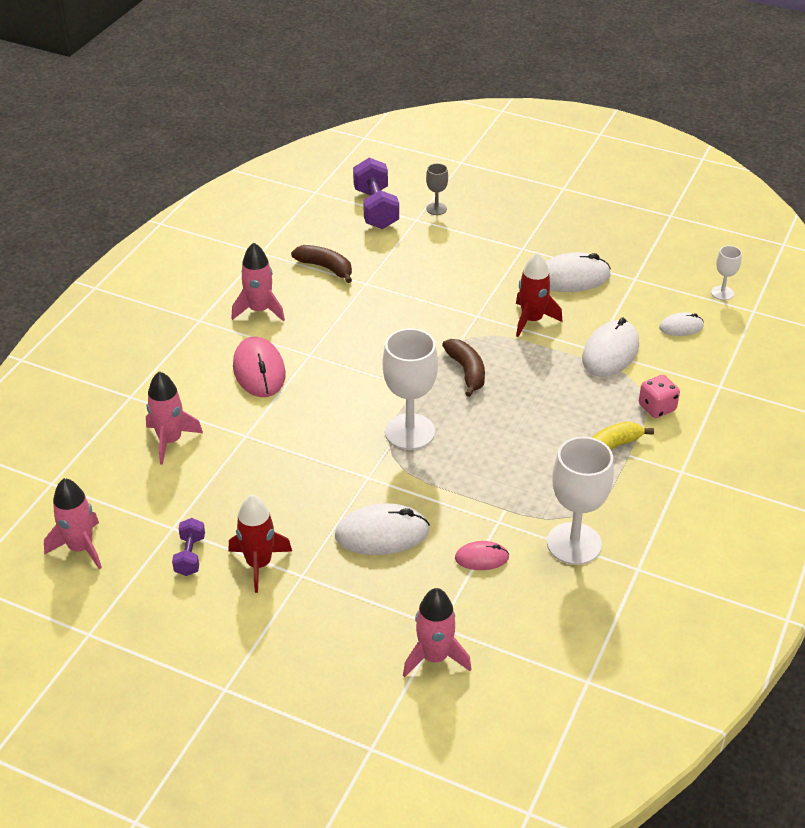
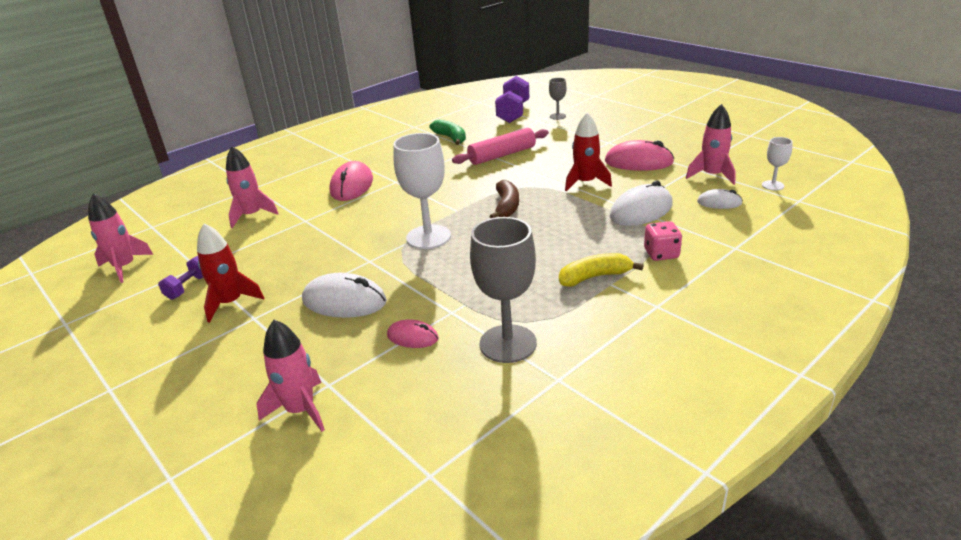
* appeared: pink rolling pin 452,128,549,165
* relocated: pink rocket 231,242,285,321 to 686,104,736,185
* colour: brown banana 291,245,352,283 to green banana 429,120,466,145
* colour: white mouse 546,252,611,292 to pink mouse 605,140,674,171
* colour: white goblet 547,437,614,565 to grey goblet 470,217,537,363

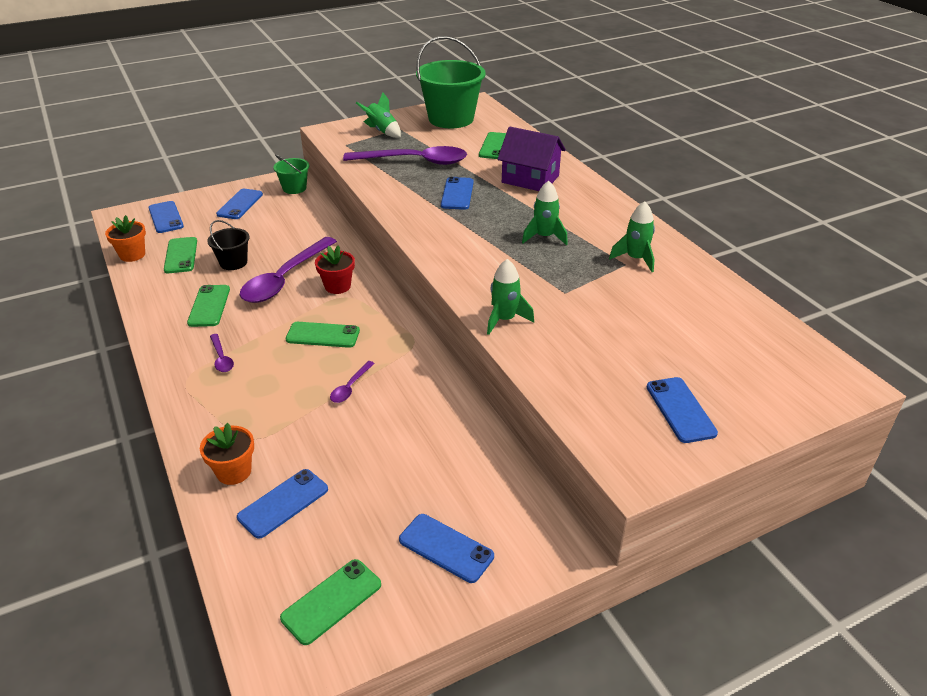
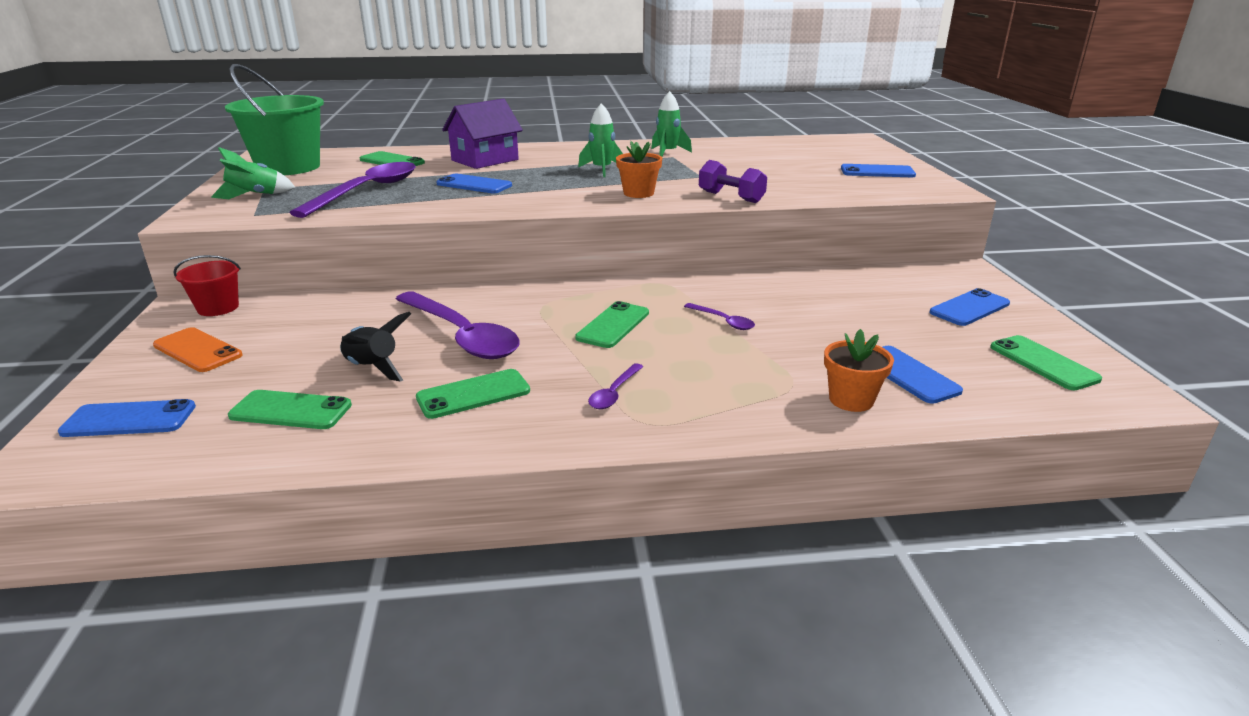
* missing: red flower pot 315,245,355,294
* relocated: orange flower pot 105,215,146,262 to 616,141,662,198
* exchanged: black bucket 207,220,250,270 to black rocket 340,312,411,382
* exchanged: green rocket 487,259,534,335 to purple dumbbell 699,160,767,203
* colour: blue phone 216,189,263,219 to orange phone 153,327,243,372
* colour: green bucket 273,154,309,194 to red bucket 173,255,241,316
* spun: green phone 187,285,230,327 = 416,369,530,419 45 degrees counterclockwise
* spun: purple spoon 210,334,234,372 = 588,363,644,409 120 degrees clockwise

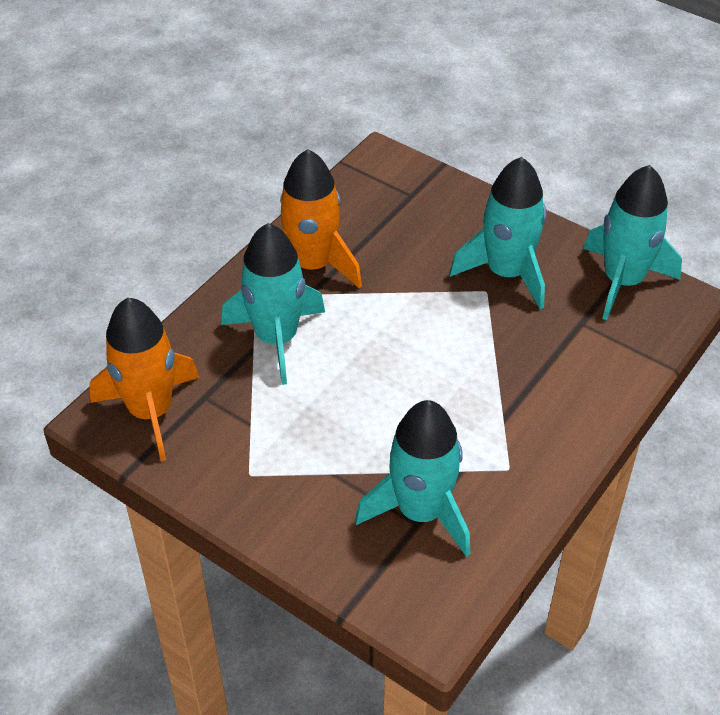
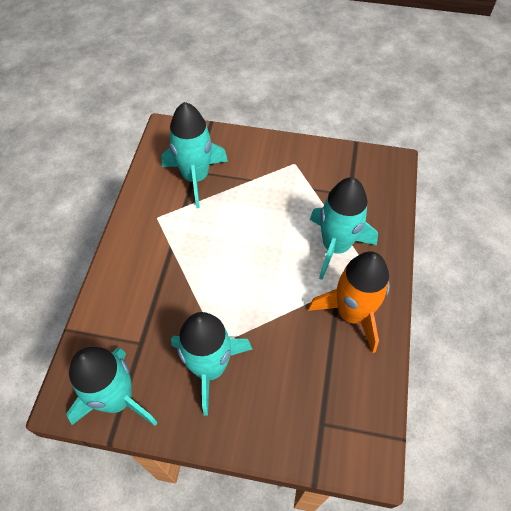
* missing: orange rocket 90,298,199,461

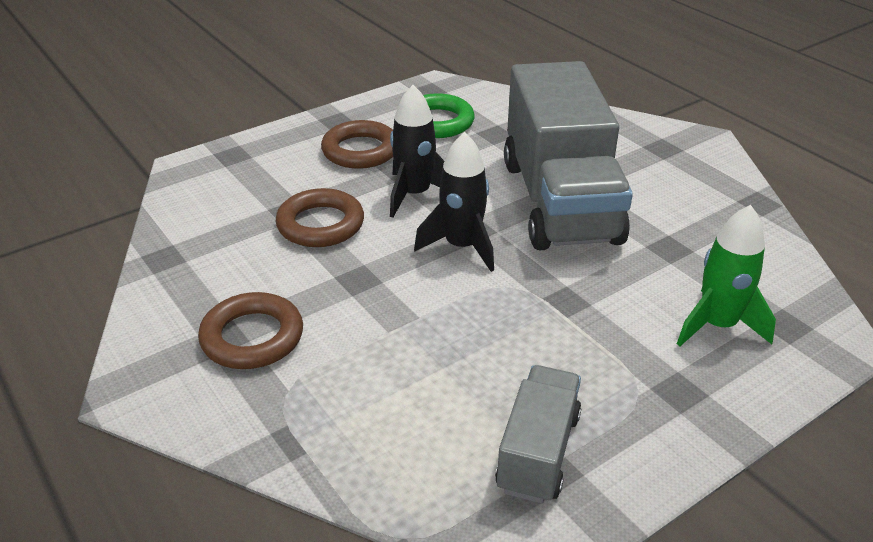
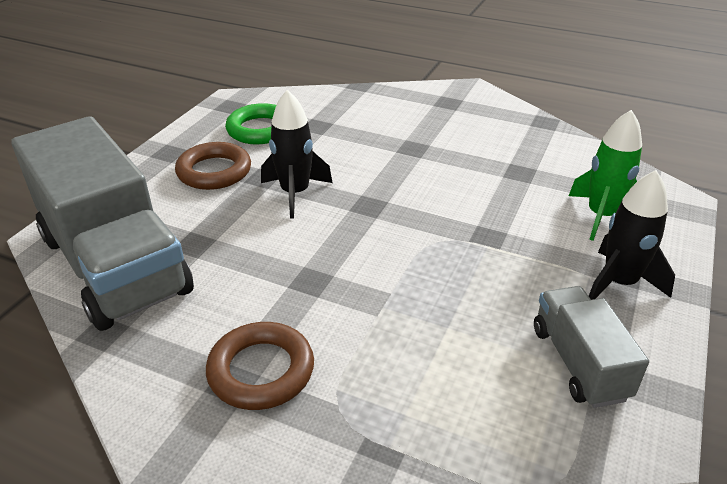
* missing: brown ring 276,188,364,247
* relocated: black rocket 414,132,494,272 to 589,170,675,300
* relocated: grey truck 504,61,633,250 to 11,116,194,331

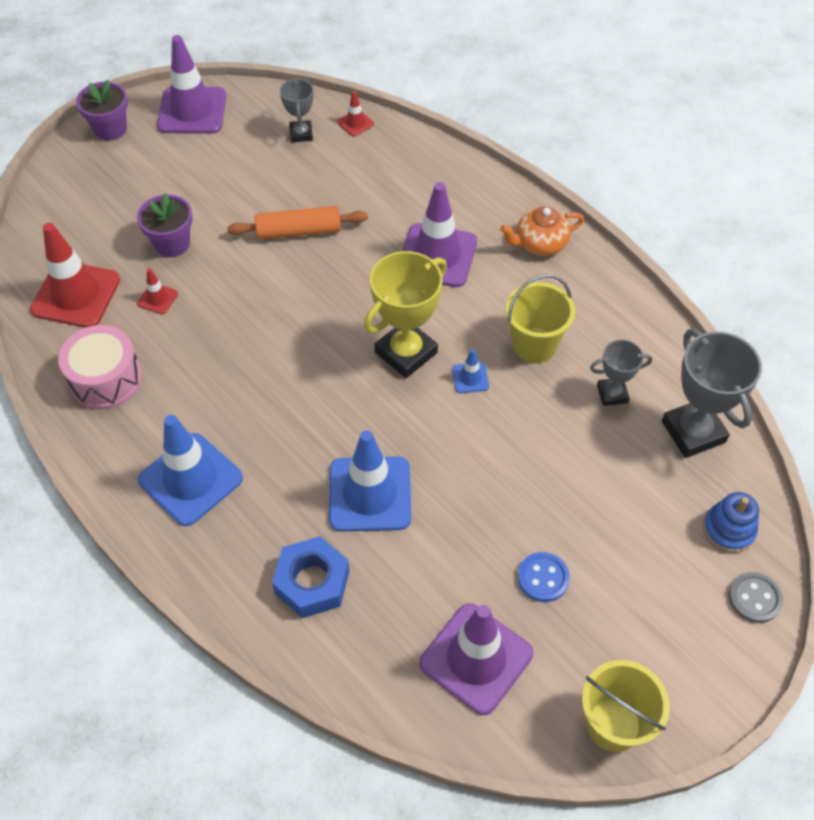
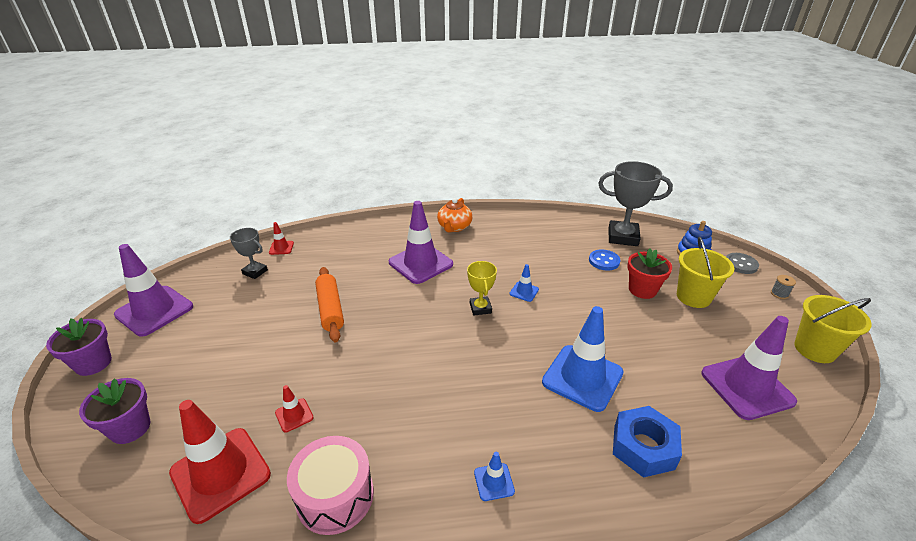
* missing: grey trophy 590,339,652,406
* appeared: red flower pot 627,248,672,299
* appeared: grey spool 771,275,796,299
* relocated: purple flower pot 137,193,193,257 to 79,378,150,444
* relocated: yellow bucket 506,274,575,363 to 677,237,734,308
* relocated: blue button 518,552,570,602 to 589,249,620,271
* spun: orange rolling pin 227,206,368,240 = 315,267,344,342 45 degrees counterclockwise
* size: blue traffic cone 138,415,243,526 = 474,452,515,501 x0.44
* size: yellow trophy 364,251,447,378 = 467,261,497,316 x0.56

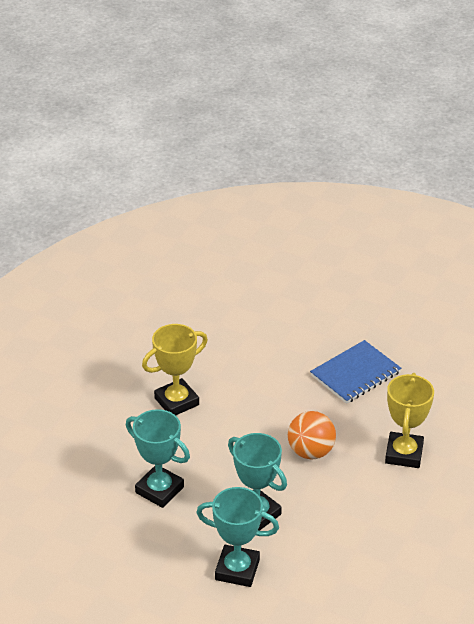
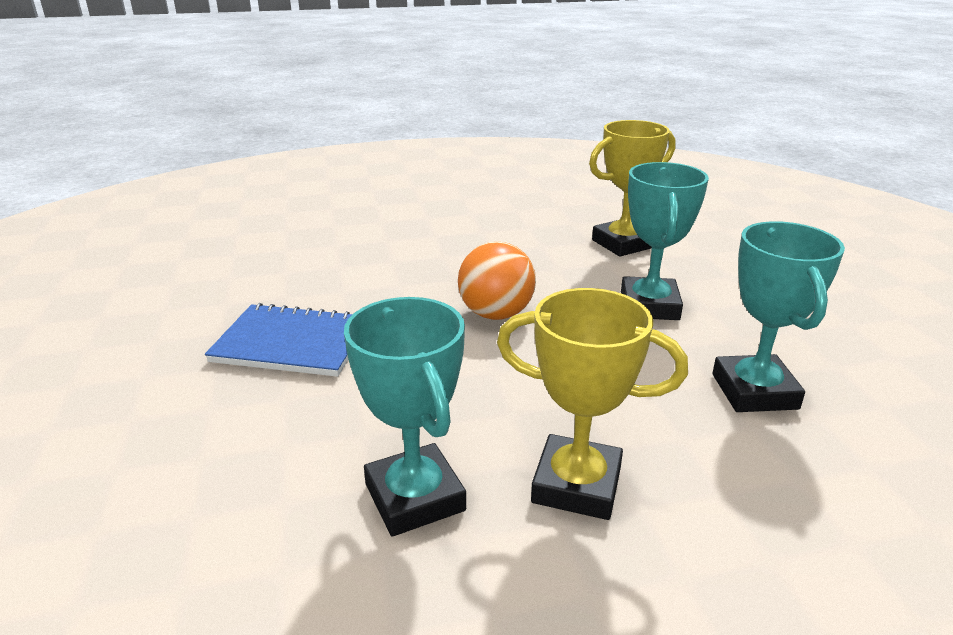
* relocated: turquoise trophy 196,487,279,587 to 344,297,466,537
* relocated: yellow trophy 385,373,434,468 to 589,120,675,257

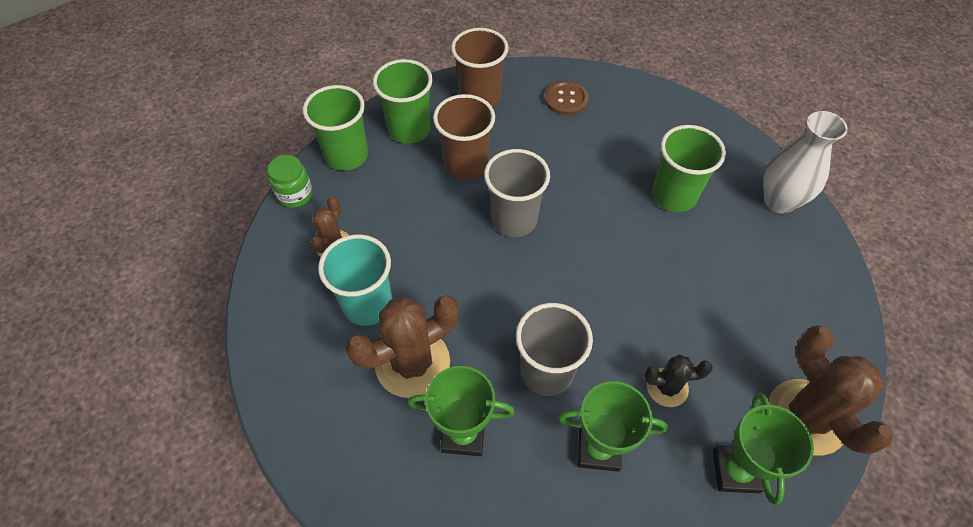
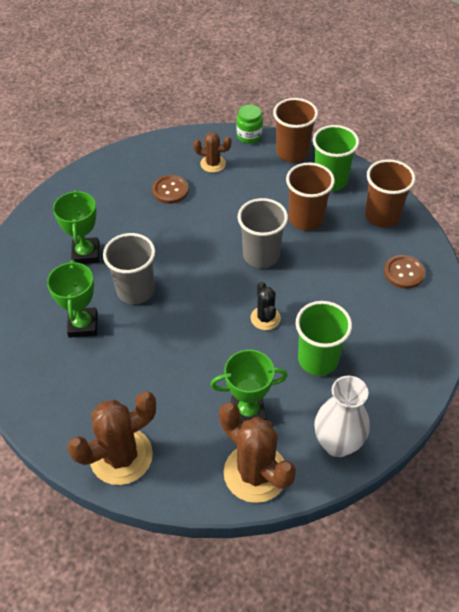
* relocated: brown cactus 345,295,459,398 to 219,402,296,503
* relocated: black cactus 644,354,713,407 to 250,282,281,330
* relocated: green trophy 713,393,814,505 to 210,350,288,423
* exchanged: turquoise cup 318,234,393,326 to brown button 152,175,189,204
* colour: green cup 303,85,368,171 to brown cup 273,98,318,163

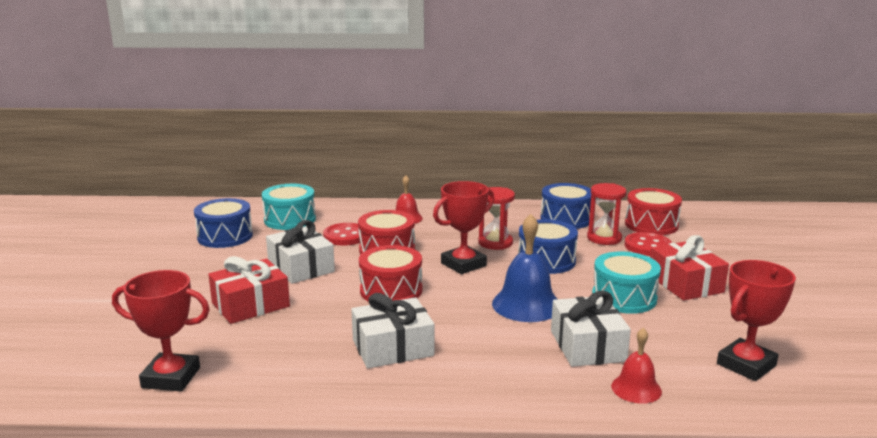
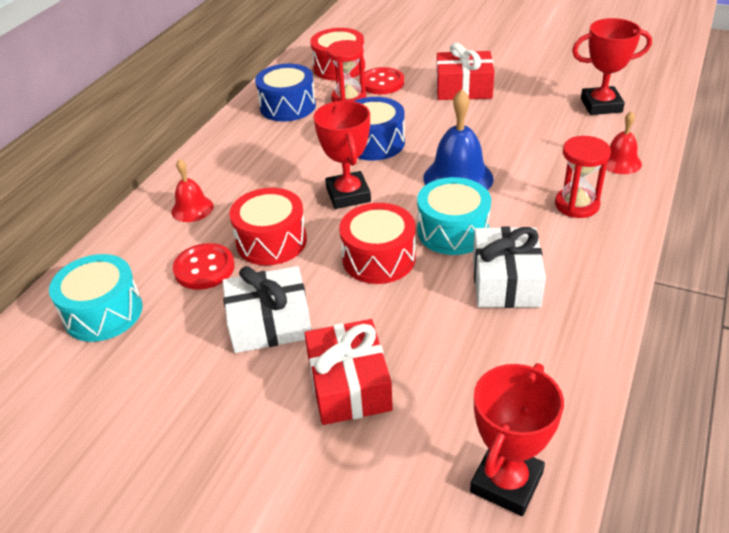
* missing: blue drum 194,198,253,248
* missing: white gift 551,291,631,367
* relocated: red hourglass 478,187,515,250 to 555,136,611,218
* relocated: turquoise drum 592,251,661,314 to 417,177,491,255
* spun: red trophy 717,260,796,381 = 572,18,652,115 75 degrees counterclockwise

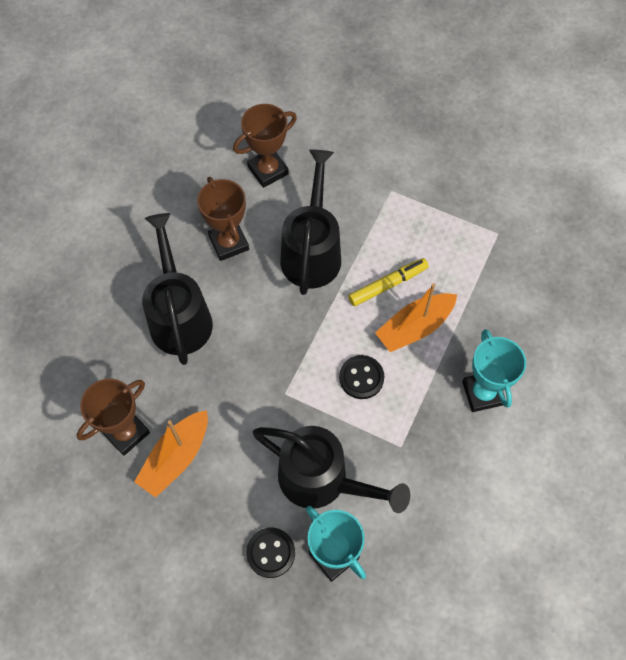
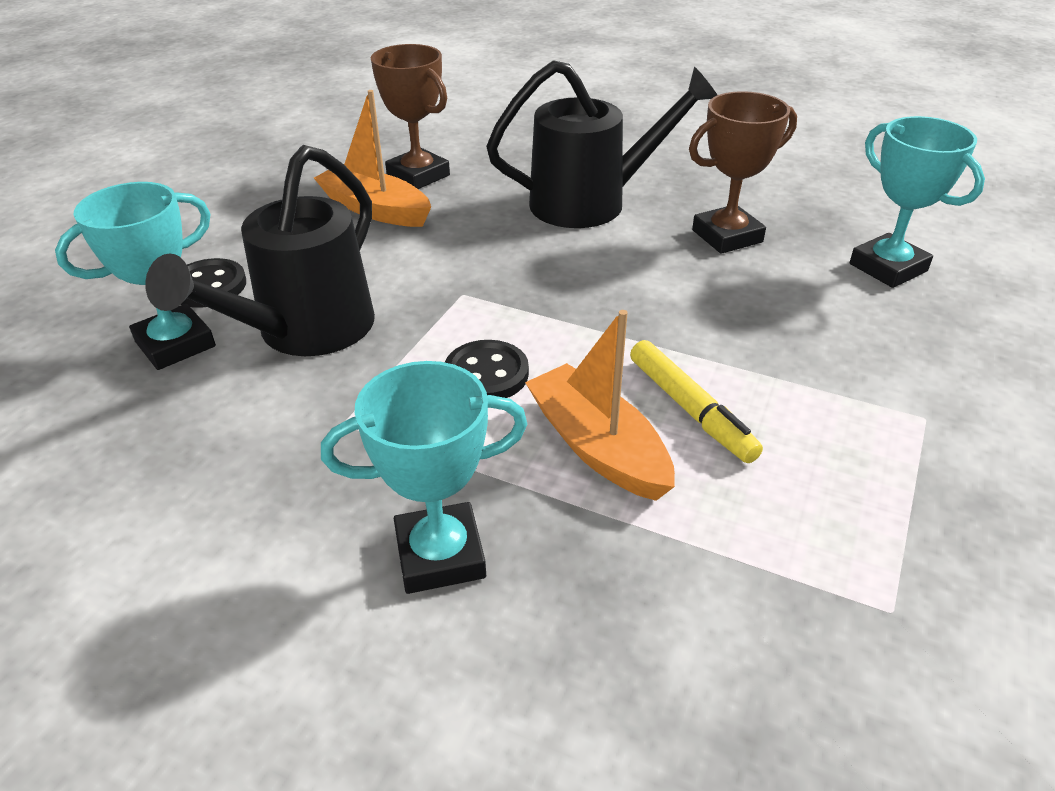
* missing: black watering can 280,150,341,295
* colour: brown trophy 233,104,297,188 to turquoise trophy 850,116,985,288

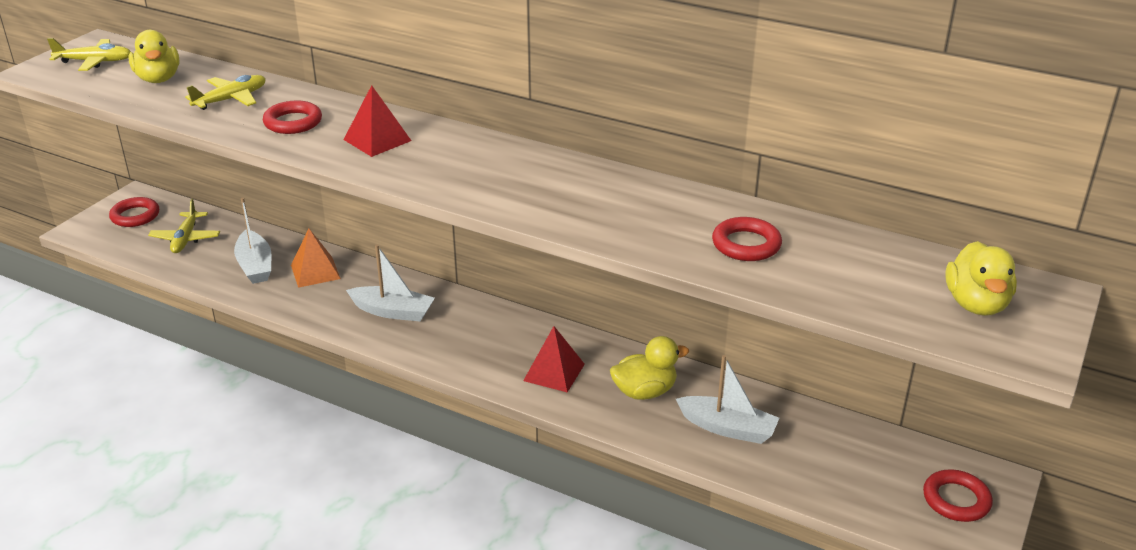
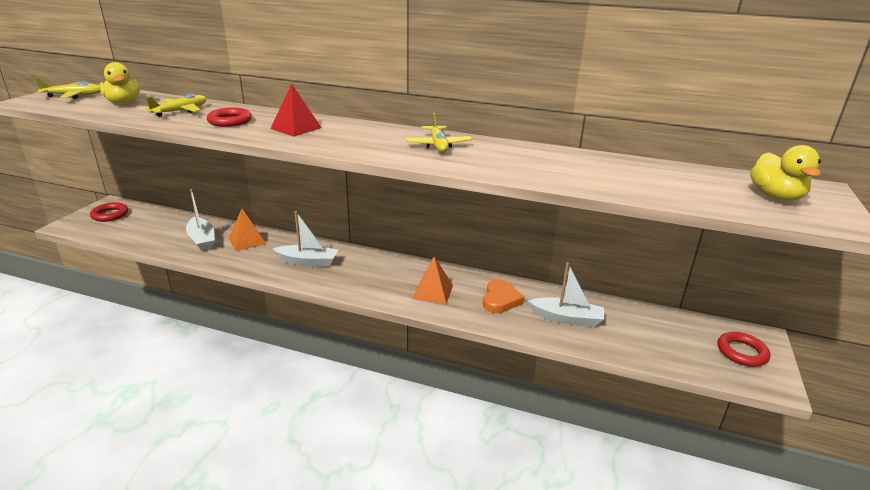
* missing: red ring 712,217,782,261
* relocated: yellow plane 148,199,220,253 to 405,113,472,153
* exchanged: yellow duck 610,336,689,400 to orange heart 483,279,524,313
* colour: red pyramid 523,326,585,392 to orange pyramid 413,256,453,304

